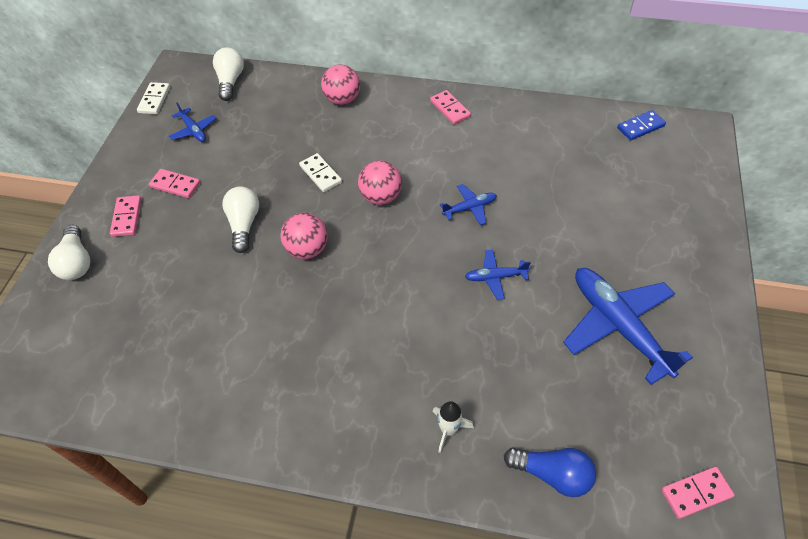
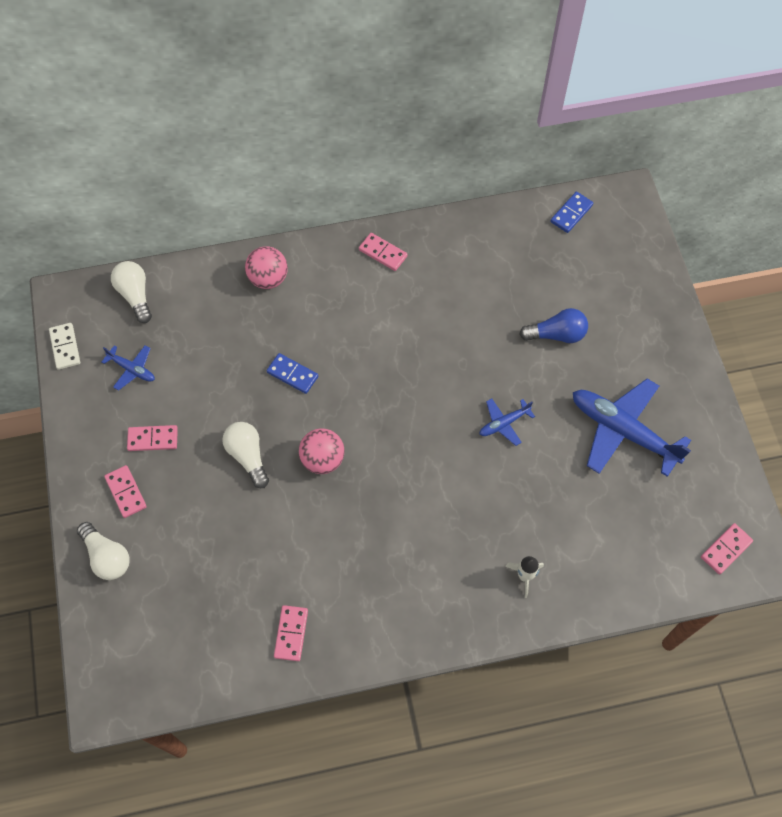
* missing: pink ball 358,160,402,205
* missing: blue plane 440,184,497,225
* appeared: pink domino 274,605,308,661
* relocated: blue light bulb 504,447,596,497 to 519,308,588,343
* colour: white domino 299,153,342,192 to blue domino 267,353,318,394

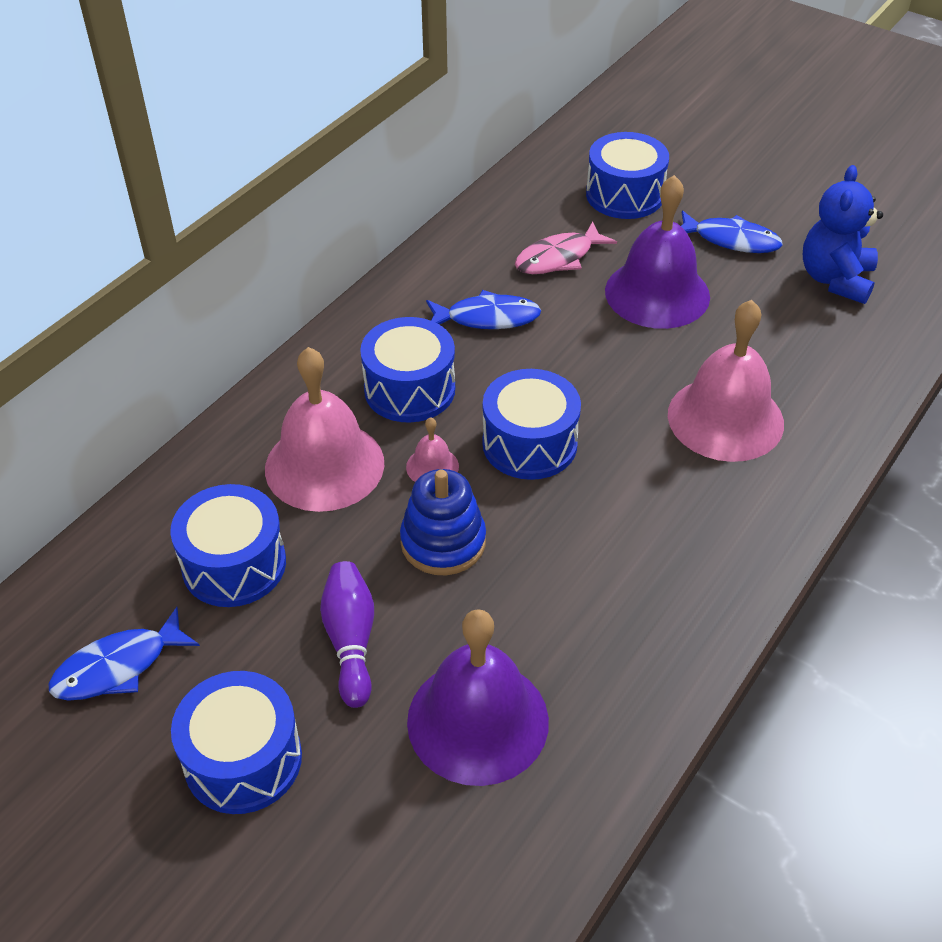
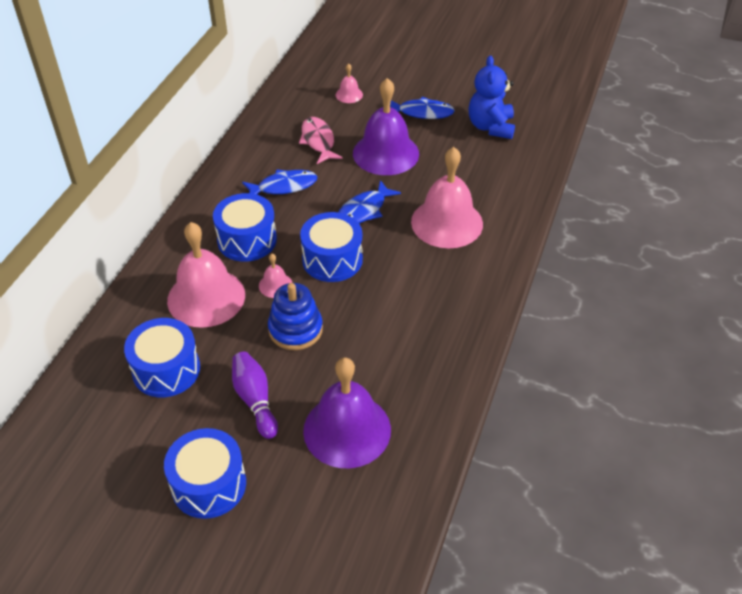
* relocated: blue fish 48,607,200,700 to 338,180,401,223
* exchanged: blue drum 586,132,669,219 to pink bell 336,63,363,103
* spun: pink fish 515,221,617,274 = 299,117,343,164 120 degrees clockwise

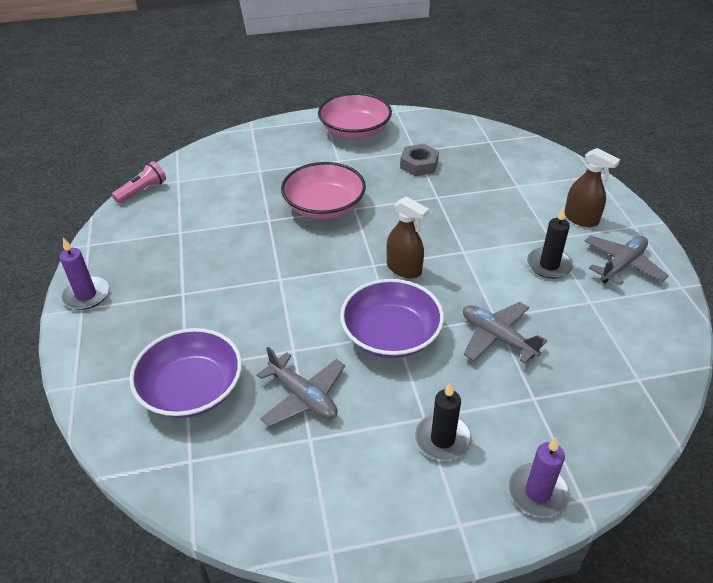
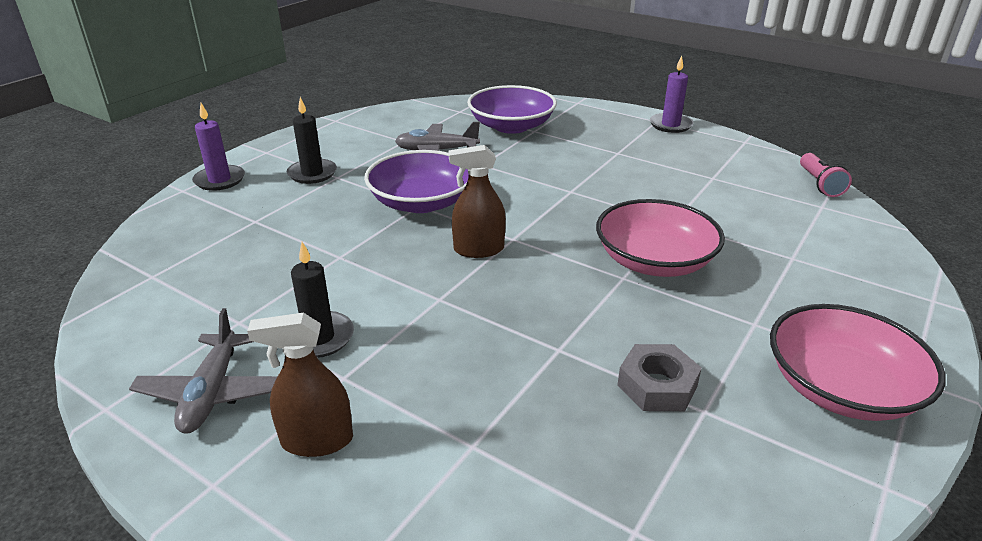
* missing: grey plane 463,302,547,363

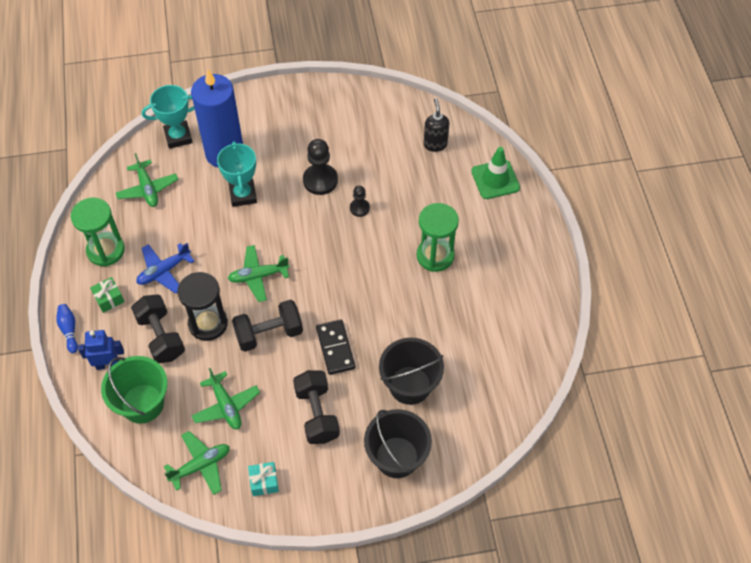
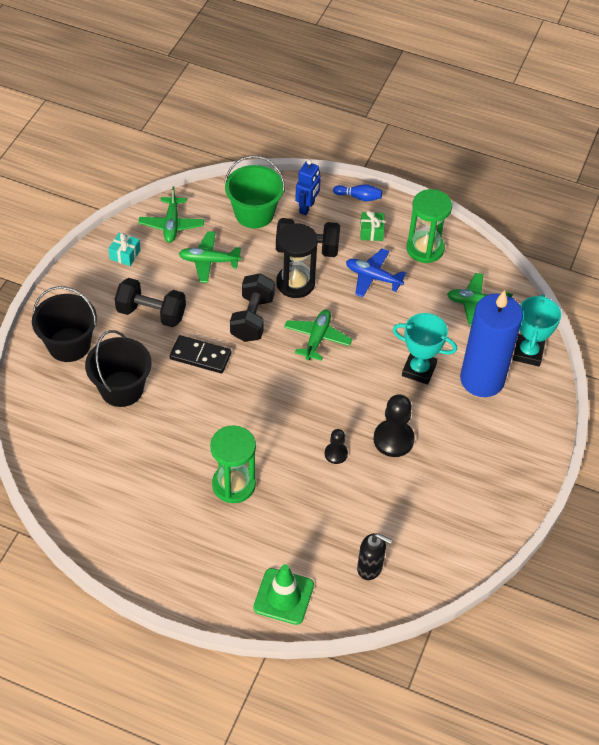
* spun: blue plane 136,243,194,294 = 346,248,406,297 60 degrees counterclockwise

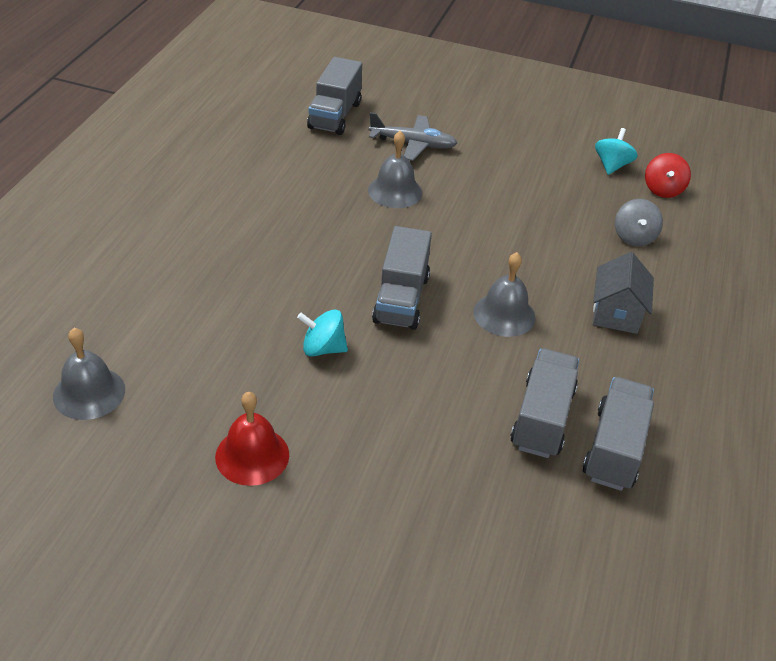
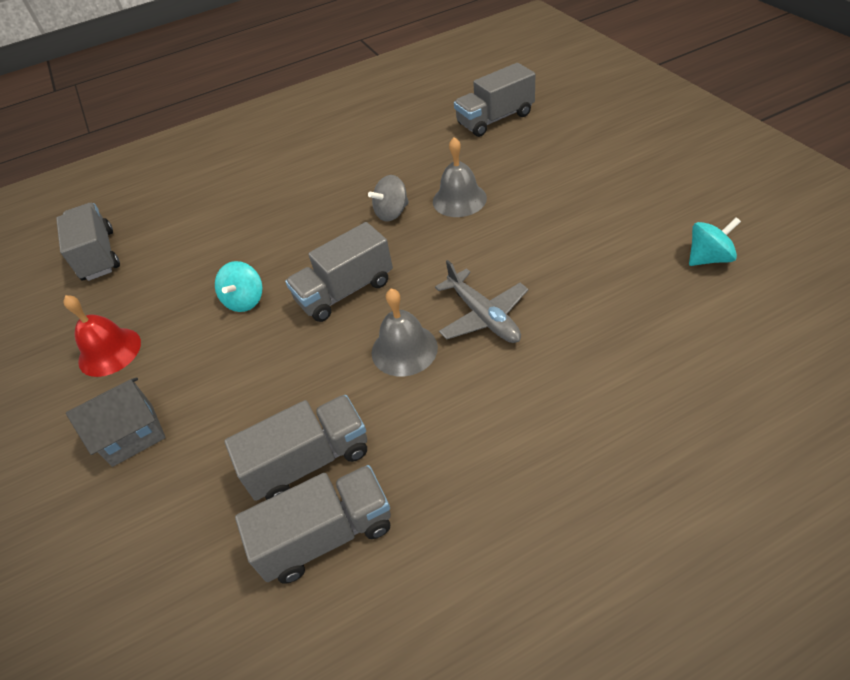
* missing: red spinning top 645,153,691,198
* relocated: grey plane 369,112,457,161 to 435,260,528,343
* relocated: grey house 593,252,654,334 to 66,377,166,467
* relocated: grey spinning top 615,199,663,246 to 368,175,409,222
* exchanged: grey bell 53,328,125,420 to grey truck 56,203,120,281
* spun: turquoise spinning top 297,310,348,356 = 215,261,263,312 135 degrees counterclockwise

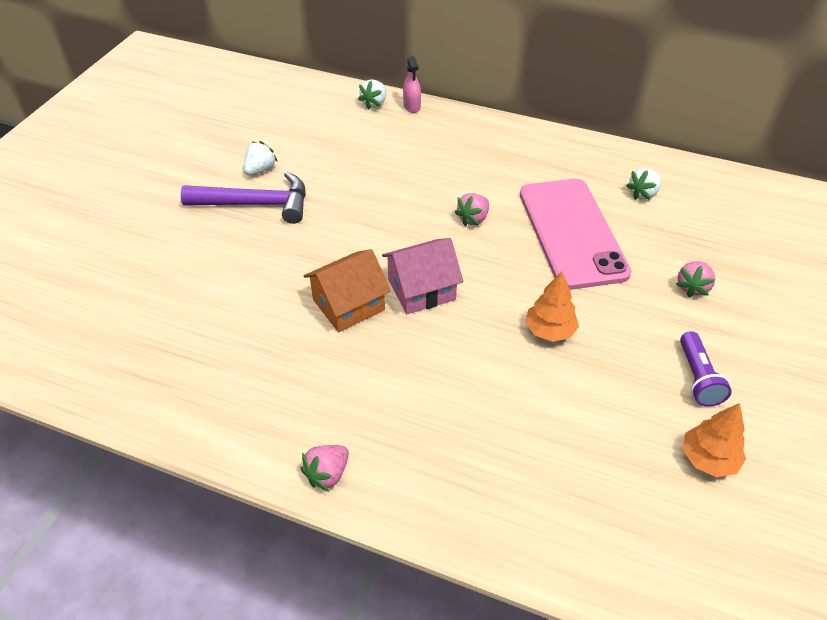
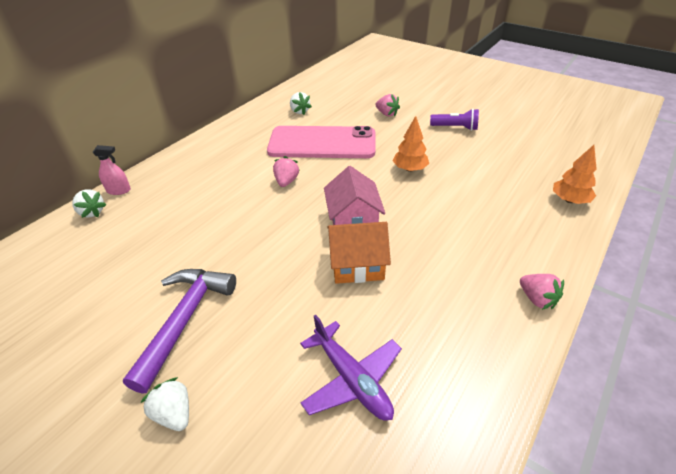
* appeared: purple plane 300,315,402,421
* relocated: white strawberry 244,141,278,175 to 140,377,189,431
* relocated: orange tree 683,403,746,477 to 553,145,597,204
* spun: orange house 304,249,391,332 = 327,222,391,284 75 degrees counterclockwise
* spun: pink strawberry 454,193,489,226 = 273,156,300,187 135 degrees counterclockwise

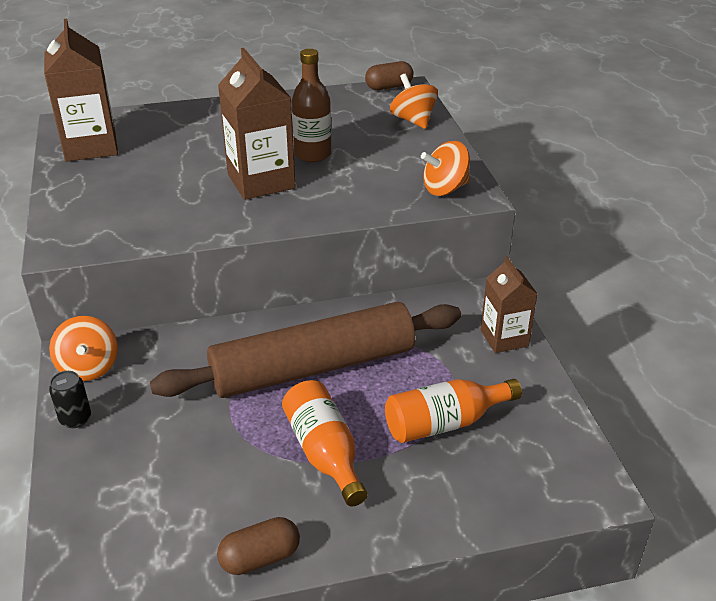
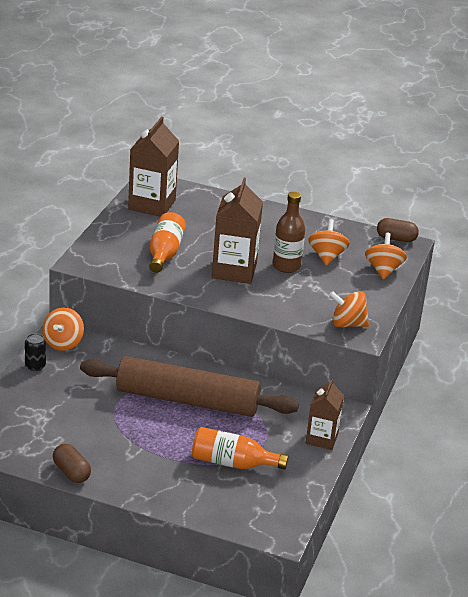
* appeared: orange spinning top 308,219,350,266
* relocated: orange bottle 282,380,367,506 to 149,212,186,273
* spun: brown capsule 217,517,300,575 = 53,444,91,483 45 degrees clockwise

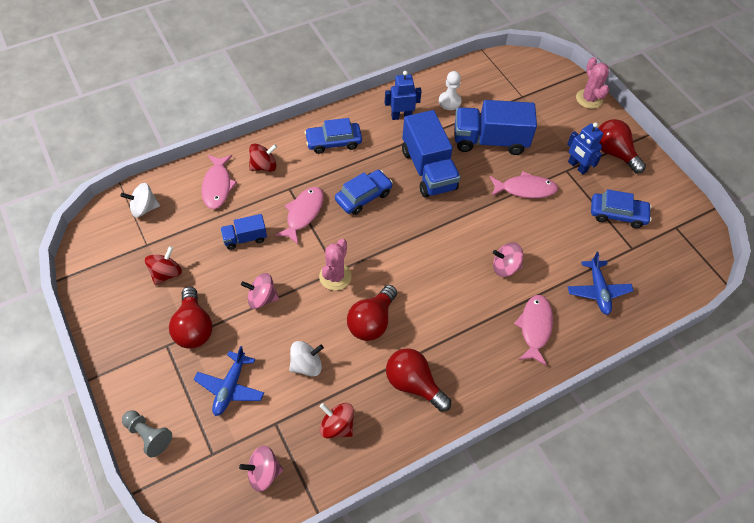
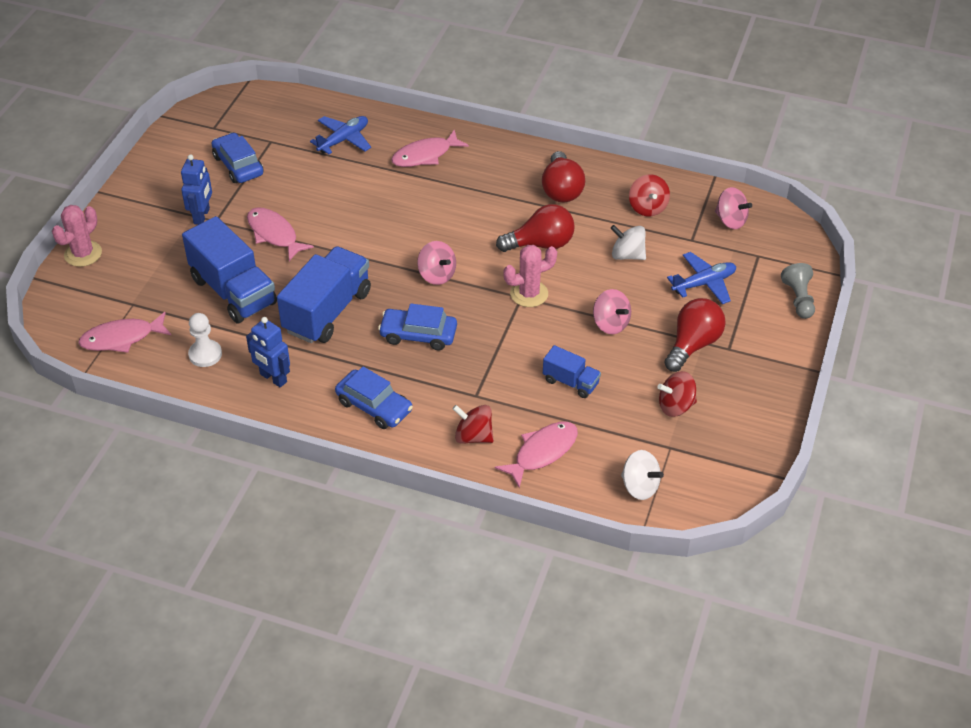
* missing: red light bulb 598,119,646,173
* relocated: pink fish 275,187,324,244 to 78,312,171,353
* relocated: pink spinning top 493,242,523,277 to 417,241,456,285

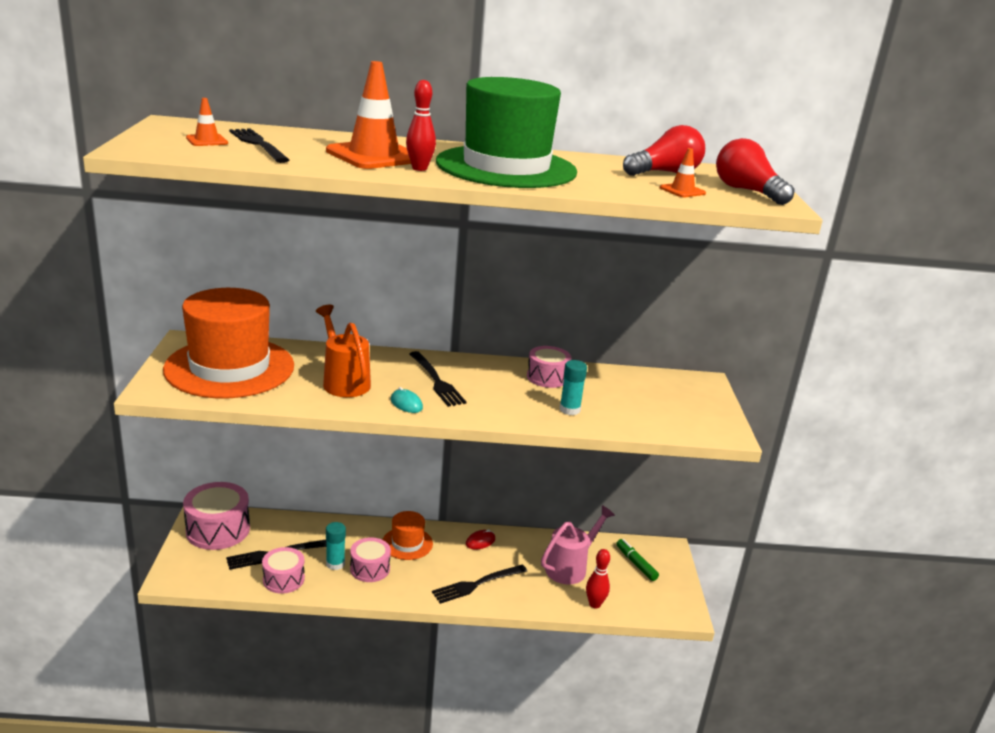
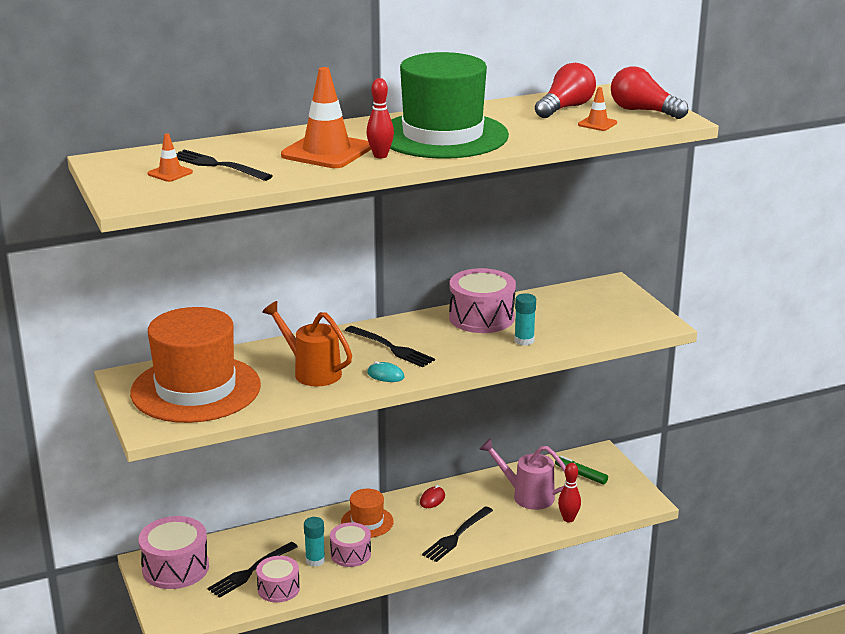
* spun: pink watering can 541,505,615,585 = 479,438,566,510 90 degrees counterclockwise
* size: pink drum 527,346,571,388 = 449,268,516,333 x1.61

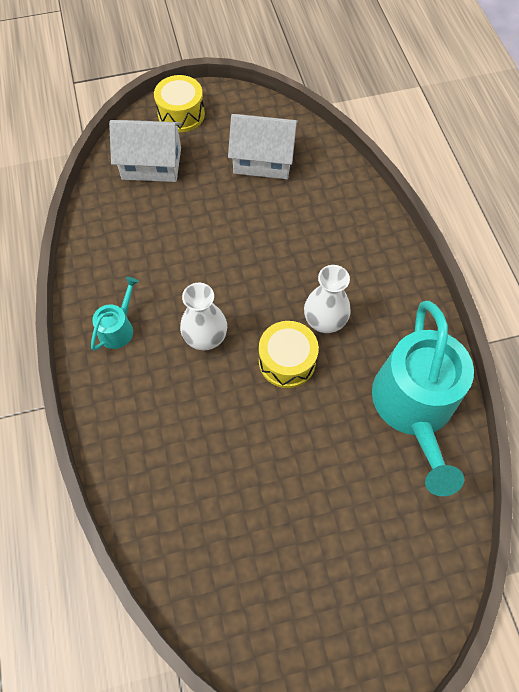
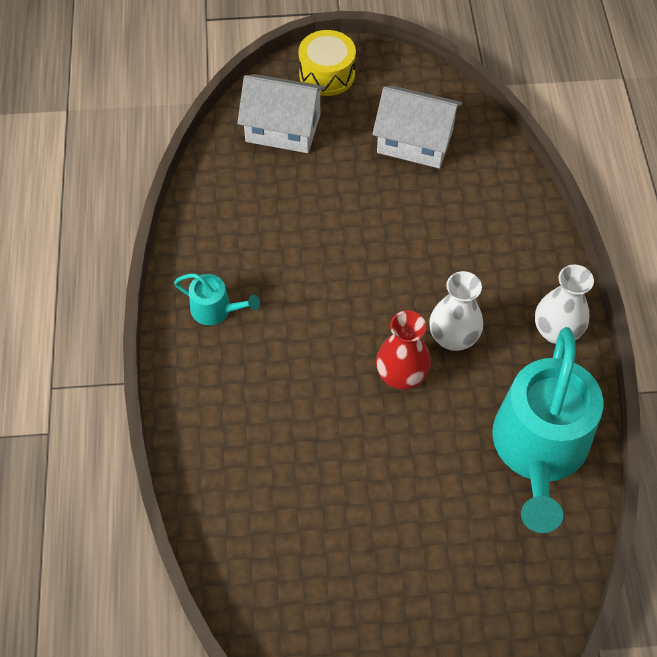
* relocated: white vase 180,283,227,350 to 535,265,594,344
* exchanged: yellow drum 259,321,319,388 to red vase 376,311,431,390
* spun: turquoise watering can 91,277,139,351 = 174,274,260,325 75 degrees clockwise

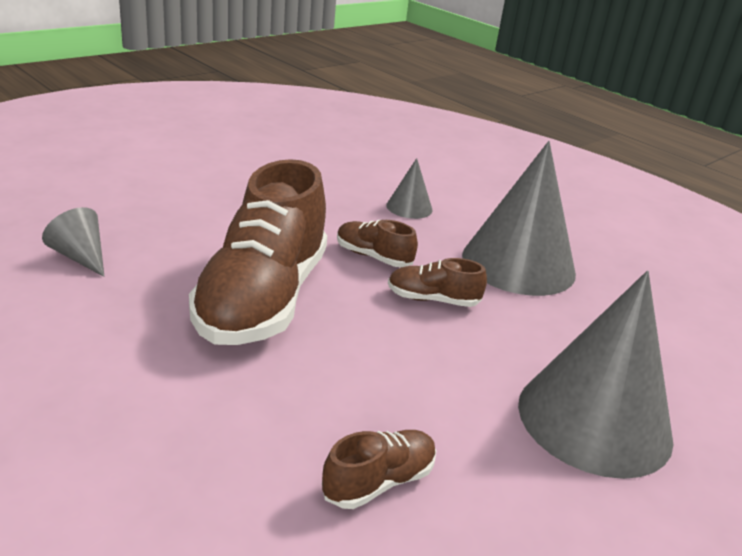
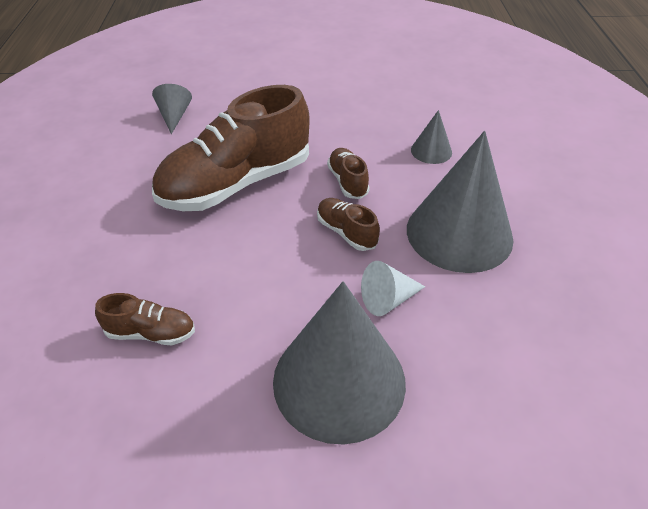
* appeared: white cone 361,261,425,316

